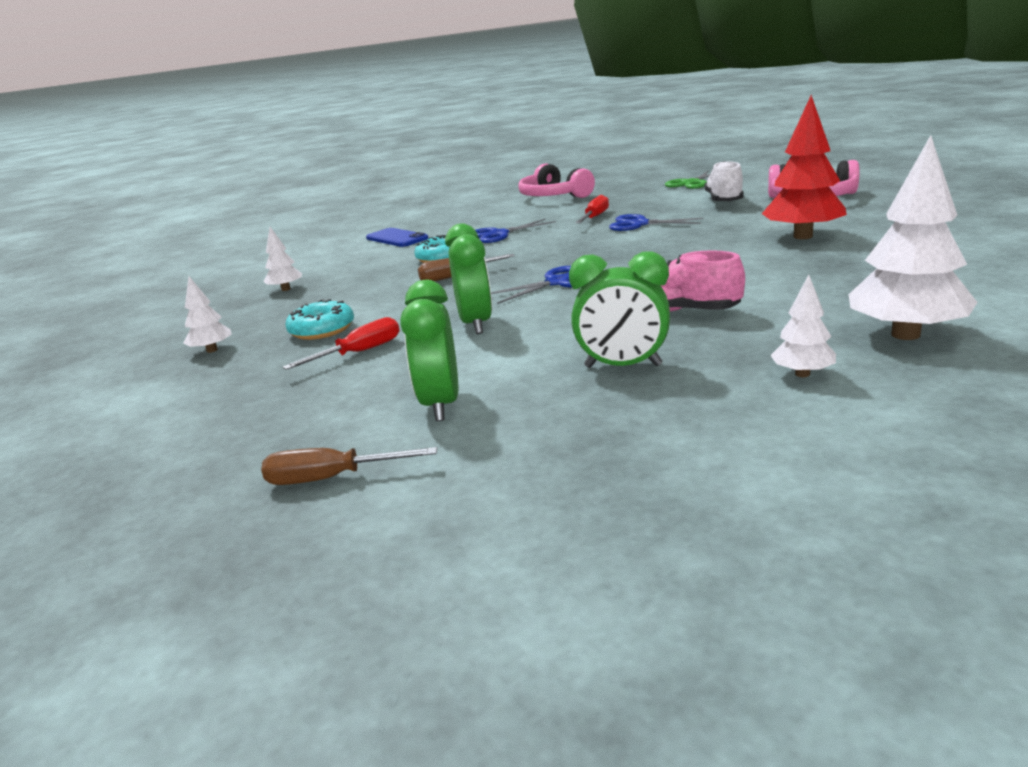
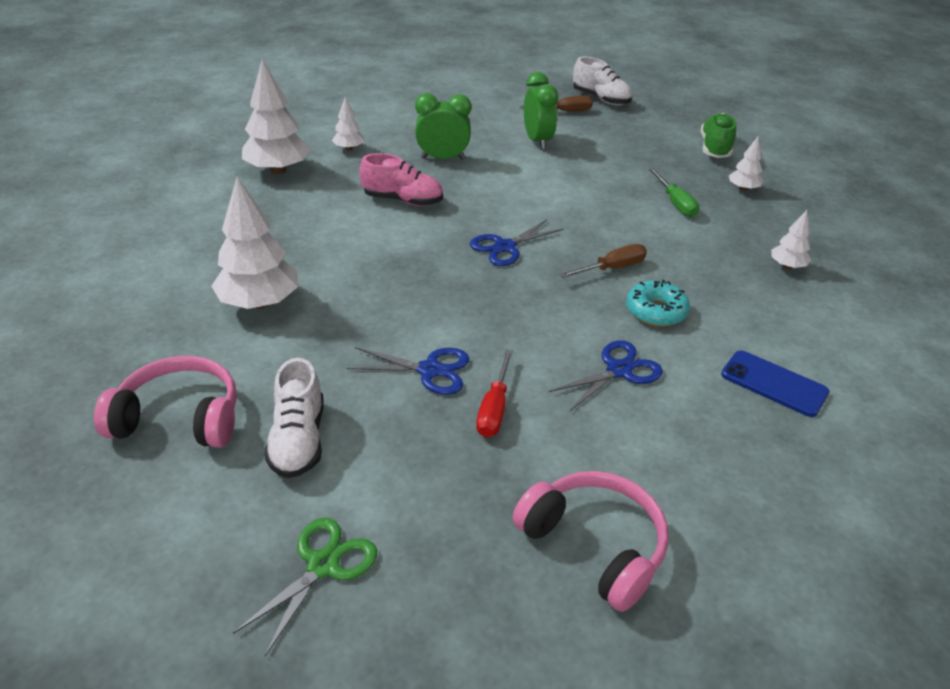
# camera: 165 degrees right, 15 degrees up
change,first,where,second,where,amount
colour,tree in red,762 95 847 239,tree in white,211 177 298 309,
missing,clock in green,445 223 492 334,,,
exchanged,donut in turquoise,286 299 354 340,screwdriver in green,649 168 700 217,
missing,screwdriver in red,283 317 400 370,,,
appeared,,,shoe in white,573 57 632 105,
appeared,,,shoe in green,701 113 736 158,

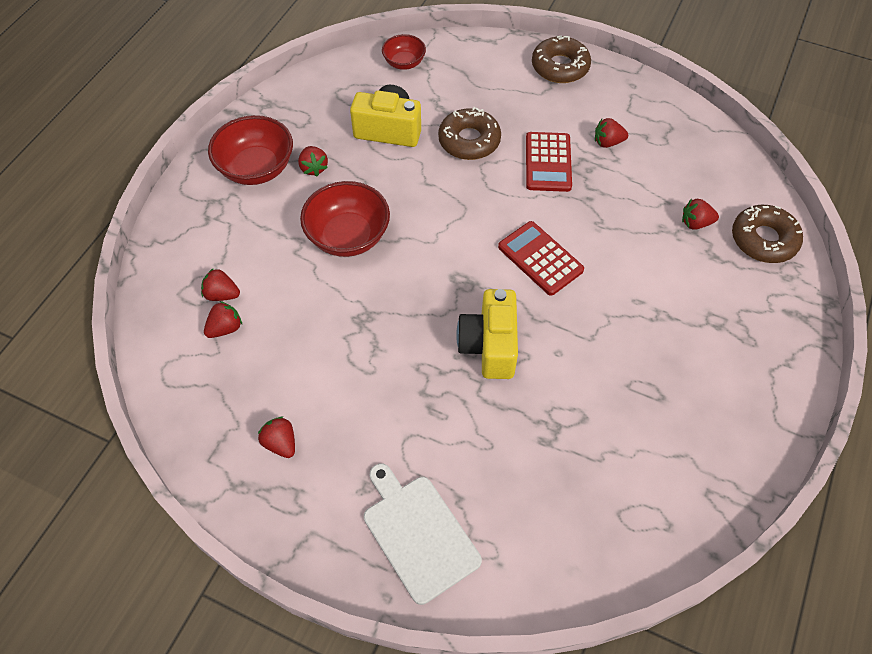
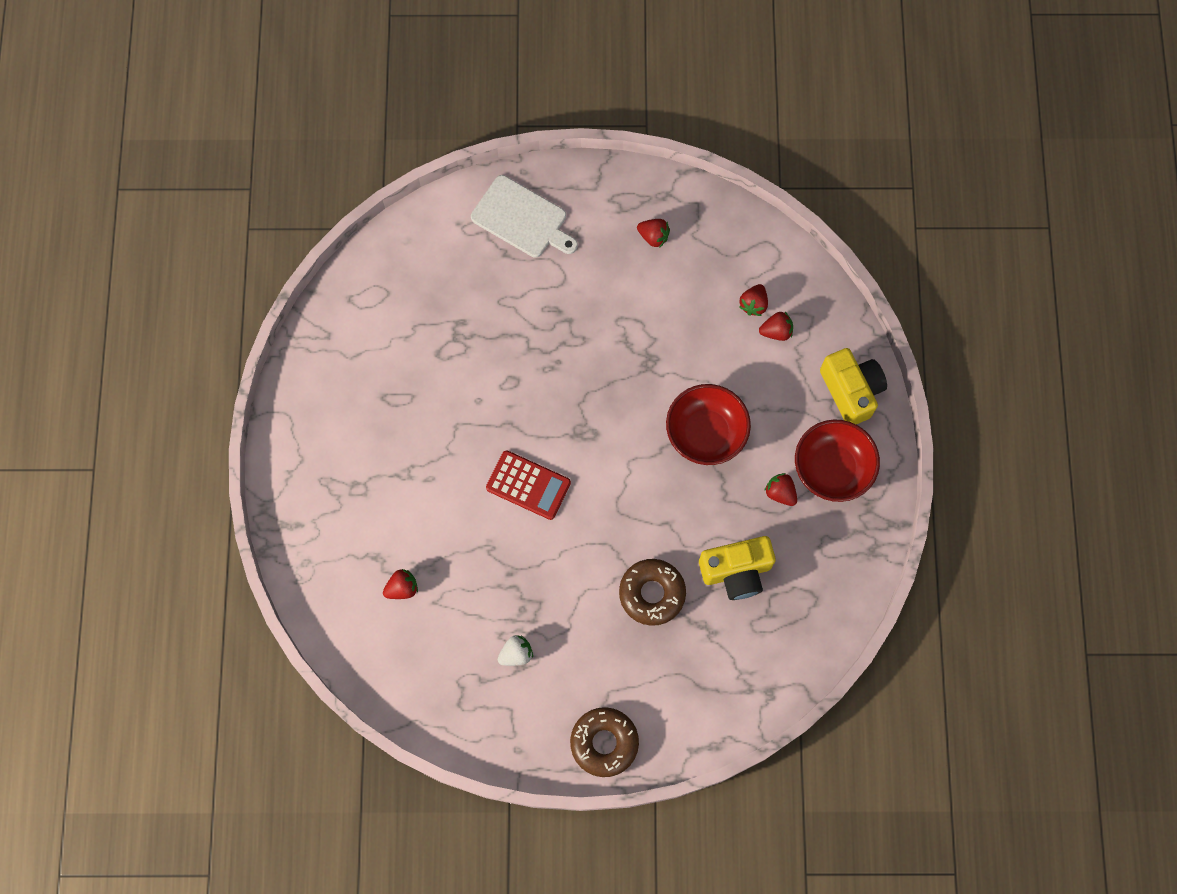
# camera: 155 degrees right, 15 degrees up
change,first,where,second,where,amount
missing,bowl in red,382 34 426 70,,,
colour,strawberry in red,595 118 628 148,strawberry in white,498 635 533 666,
missing,calculator in red,526 132 572 192,,,
missing,donut in brown,732 205 803 263,,,
relocated,camera in yellow,456 289 518 379,,820 348 887 424,

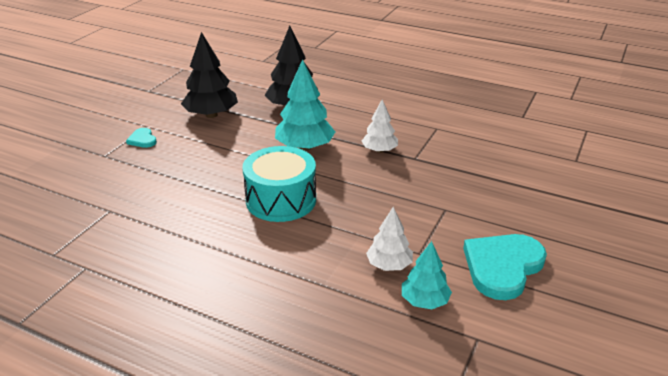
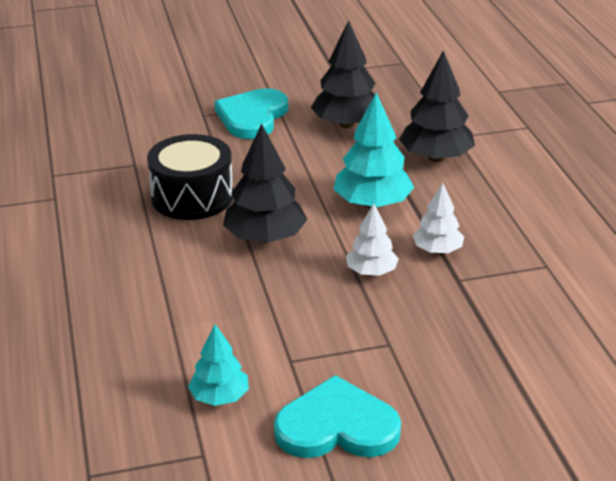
# camera: 50 degrees right, 0 degrees up
change,first,where,second,where,amount
size,heart in turquoise,126 128 157 148,,214 88 288 139,x2.14
exchanged,drum in turquoise,242 146 316 222,tree in black,223 124 308 243,
relocated,tree in white,366 207 413 271,,346 203 399 276,
appeared,,,drum in black,147 134 233 220,

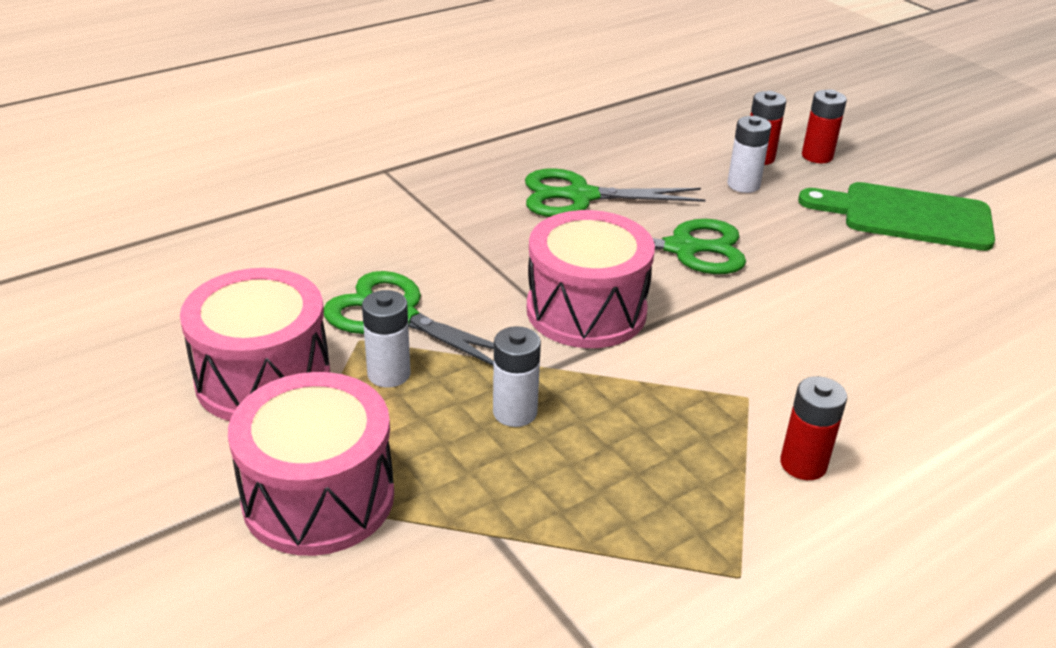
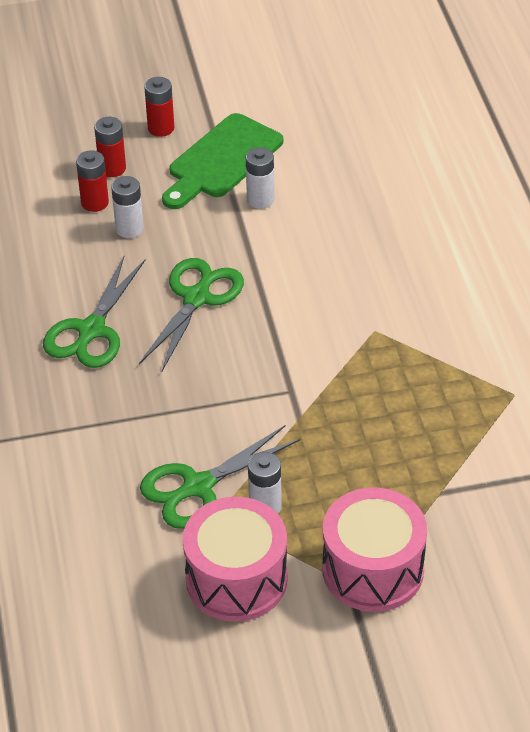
# camera: 65 degrees left, 10 degrees up
change,first,where,second,where,amount
missing,drum in pink,526 210 655 348,,,
relocated,battery in white,493 326 541 427,,246 147 275 209,
relocated,battery in red,780 376 847 480,,144 77 174 137,

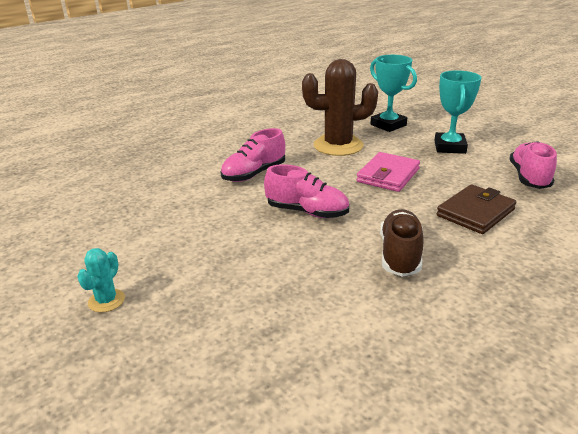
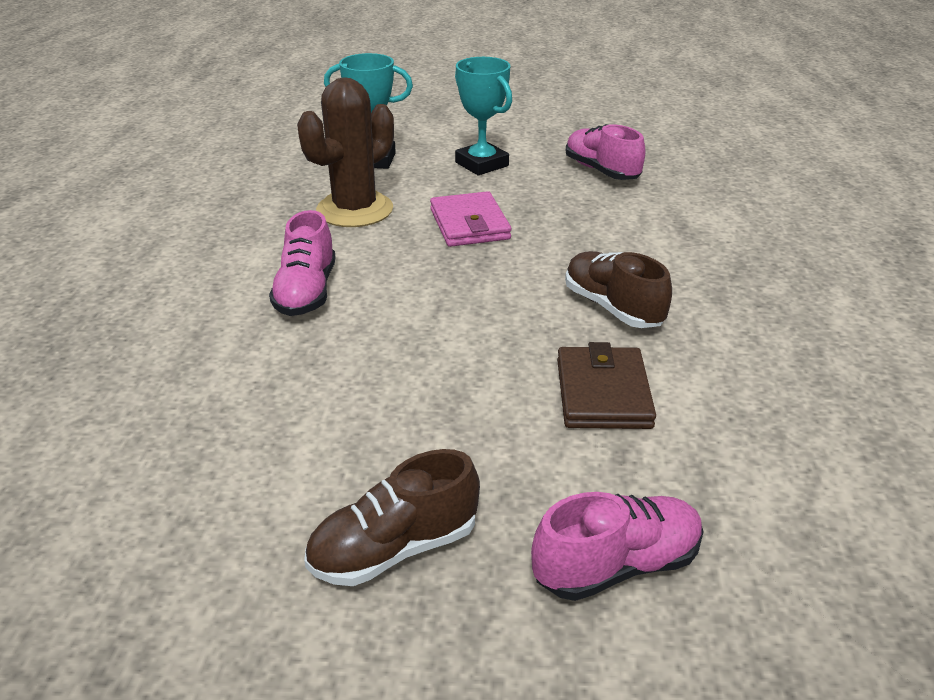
# camera: 45 degrees left, 5 degrees up
change,first,where,second,where,amount
relocated,shoe in pink,264 164 349 218,,531 492 704 601,
relocated,wallet in brown,437 184 516 234,,557 342 656 429,
exchanged,cactus in turquoise,77 248 125 313,shoe in brown,304 449 480 586,

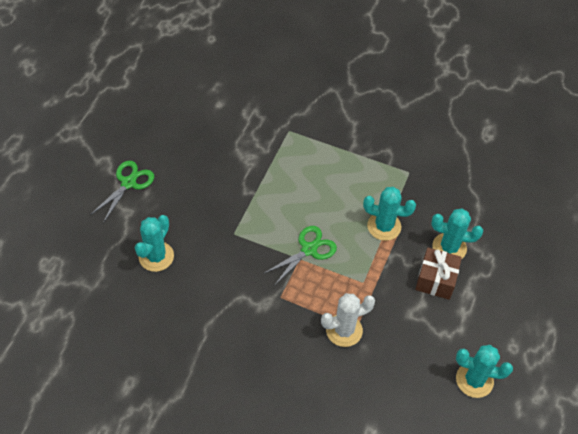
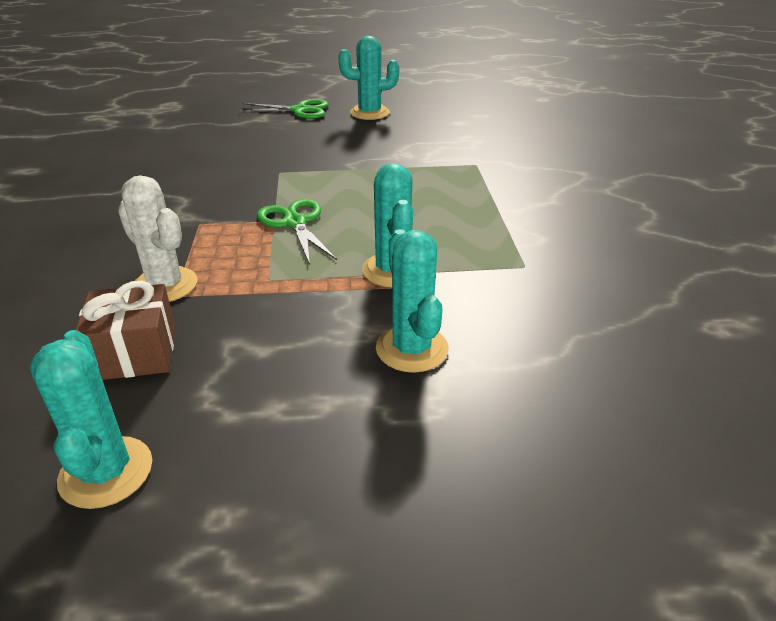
# camera: 65 degrees right, 20 degrees down
change,first,where,second,where,amount
relocated,cactus in turquoise,135 215 174 272,,338 36 399 120,
spun,scissors in green,263 226 337 285,,257 199 337 265,135 degrees counterclockwise
relocated,gift in brown,415 247 462 300,,75 281 175 380,

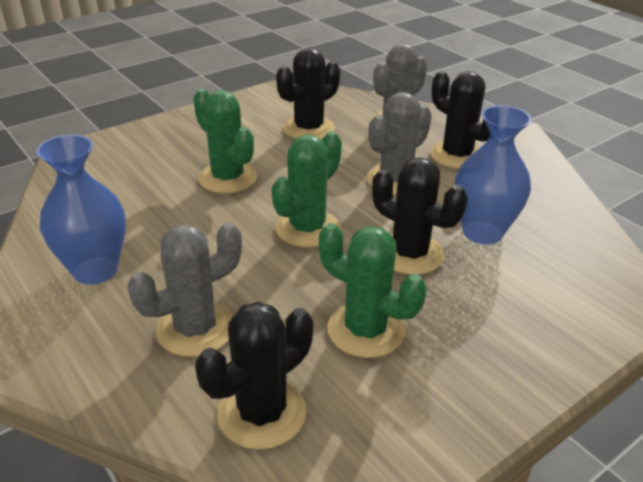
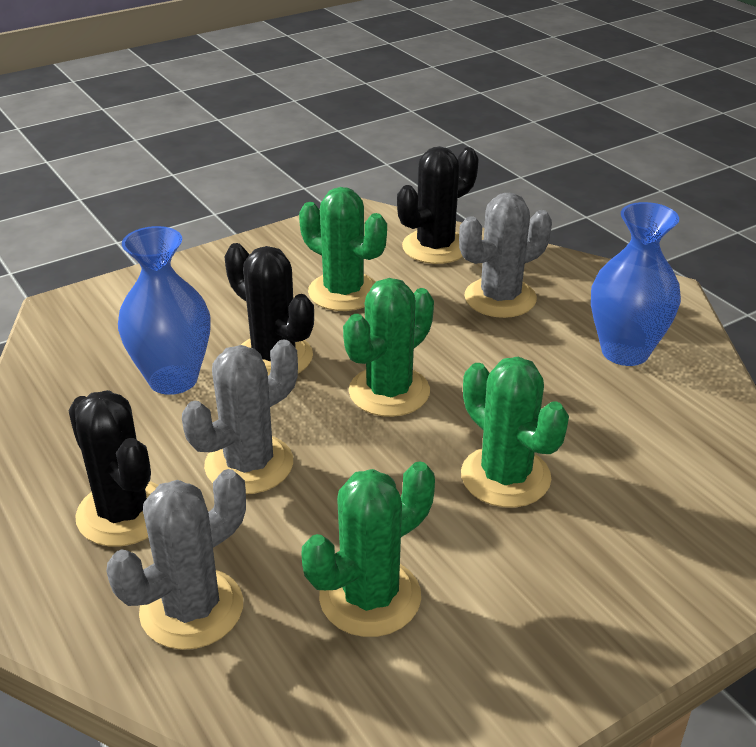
# camera: 175 degrees left, 0 degrees up
change,first,where,second,where,amount
colour,cactus in black,276 48 340 140,cactus in green,302 461 435 637,

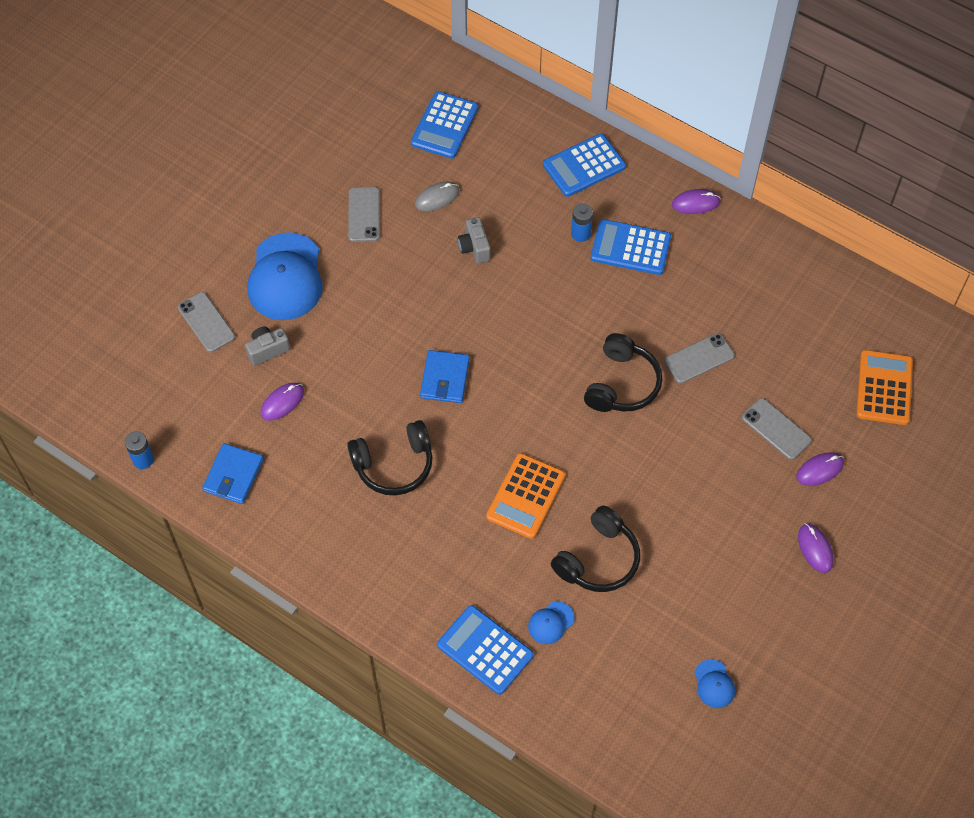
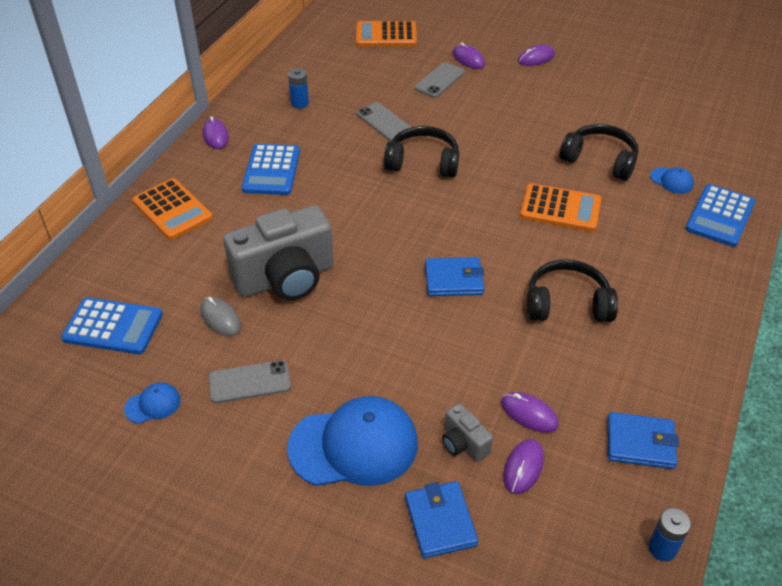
# camera: 100 degrees left, 15 degrees down
change,first,where,second,where,amount
colour,calculator in blue,543 134 626 197,calculator in orange,132 178 213 240,
relocated,battery in blue,571 203 593 242,,288 68 309 109,
size,camera in grey,458 217 490 264,,223 205 334 300,x2.27
exchanged,phone in grey,178 292 235 352,wallet in blue,405 481 478 558,
spun,headphones in black,347 420 433 496,,527 259 618 322,60 degrees counterclockwise
relocated,cap in blue,694 659 735 708,,124 382 181 424,
appeared,,,mouse in purple,503 439 544 494,

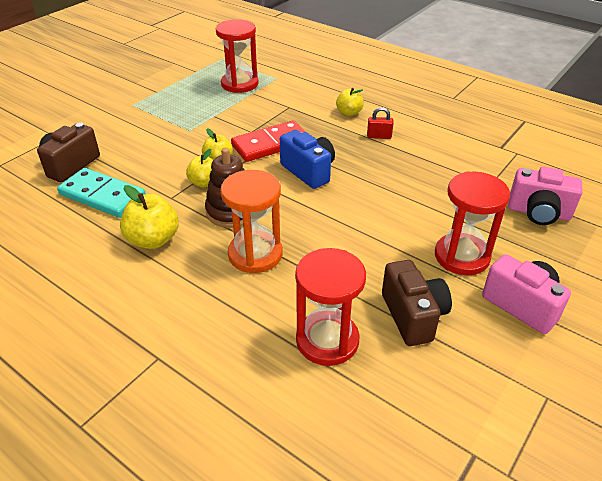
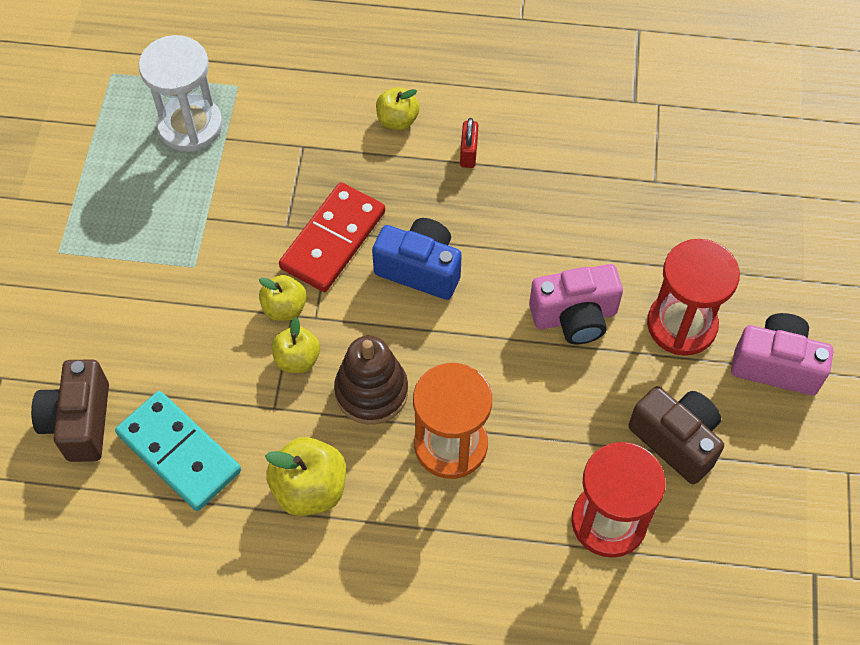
# camera: 30 degrees left, 20 degrees up
change,first,where,second,where,amount
colour,hourglass in red,216 19 259 93,hourglass in white,139 35 223 152,
spun,padlock in red,367 107 394 139,,460 118 478 168,60 degrees counterclockwise
relocated,camera in pink,508 167 583 225,,529 264 623 344,
spun,domino in turquoise,57 168 146 218,,115 391 241 511,45 degrees clockwise

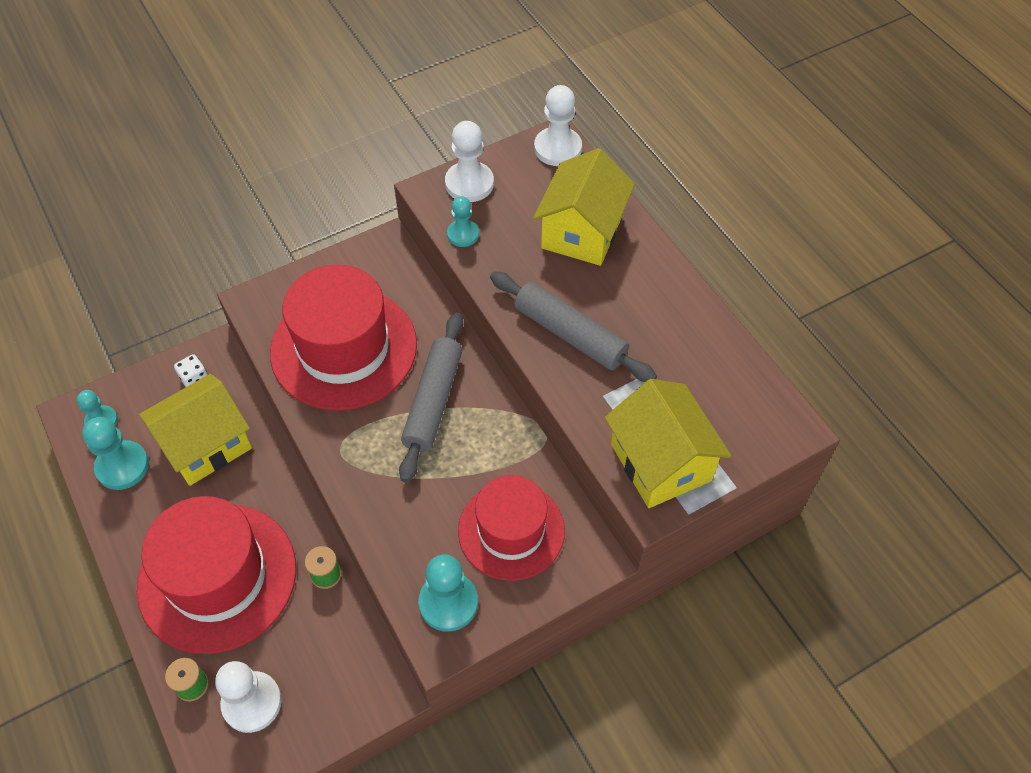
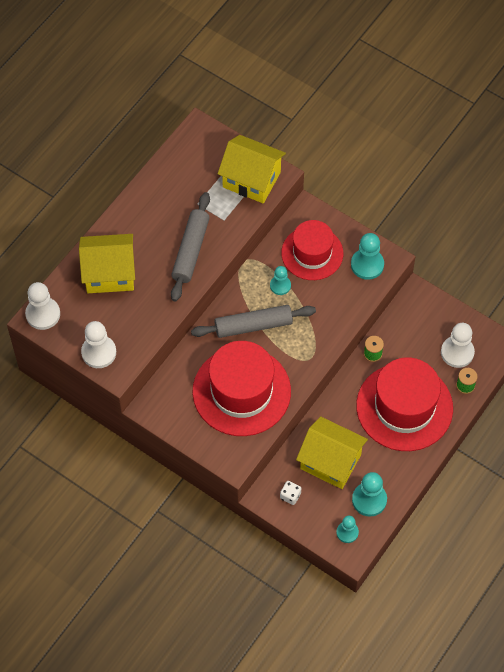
# camera: 115 degrees left, 5 degrees up
change,first,where,second,where,amount
relocated,pawn in turquoise,447 196 479 247,,270 266 291 295,
spun,house in yellow,605 379 732 508,,218 135 286 204,75 degrees clockwise

